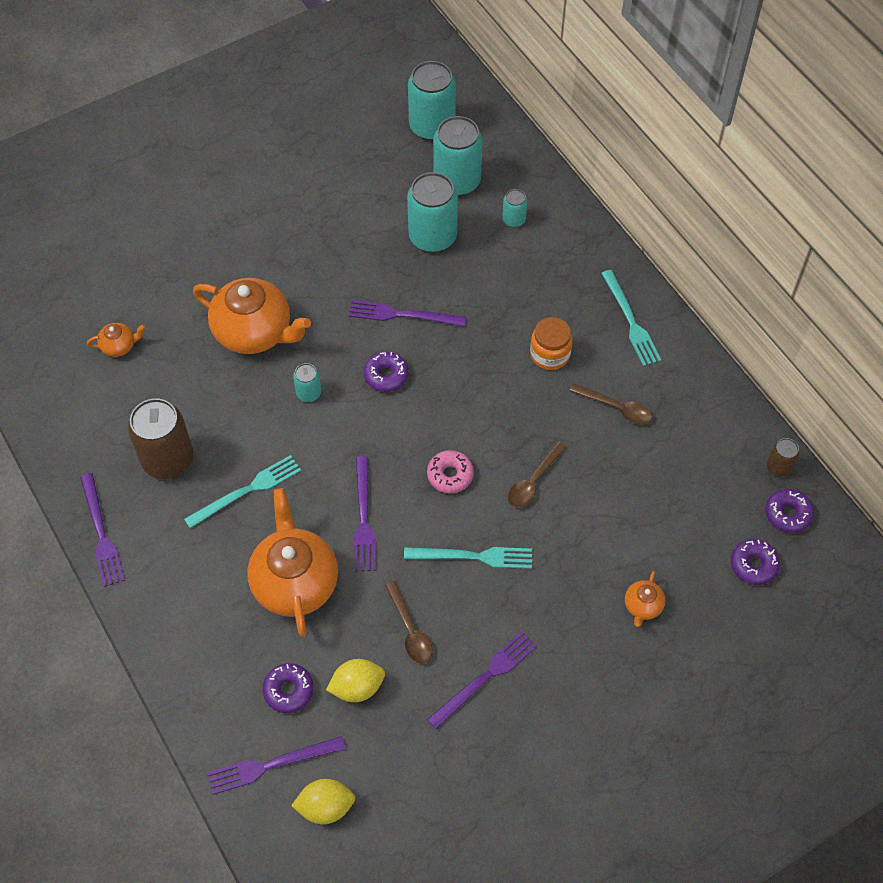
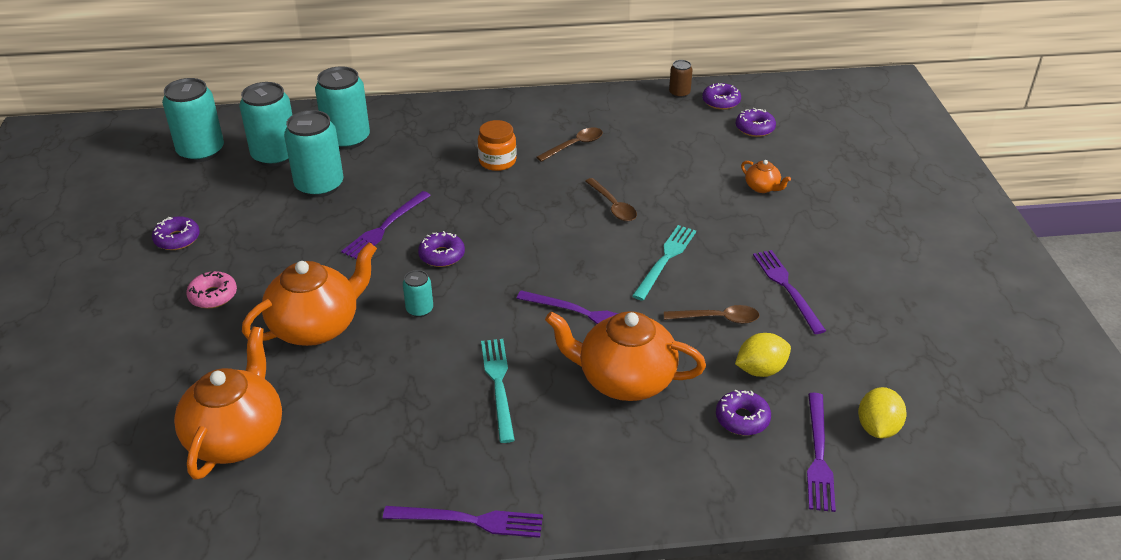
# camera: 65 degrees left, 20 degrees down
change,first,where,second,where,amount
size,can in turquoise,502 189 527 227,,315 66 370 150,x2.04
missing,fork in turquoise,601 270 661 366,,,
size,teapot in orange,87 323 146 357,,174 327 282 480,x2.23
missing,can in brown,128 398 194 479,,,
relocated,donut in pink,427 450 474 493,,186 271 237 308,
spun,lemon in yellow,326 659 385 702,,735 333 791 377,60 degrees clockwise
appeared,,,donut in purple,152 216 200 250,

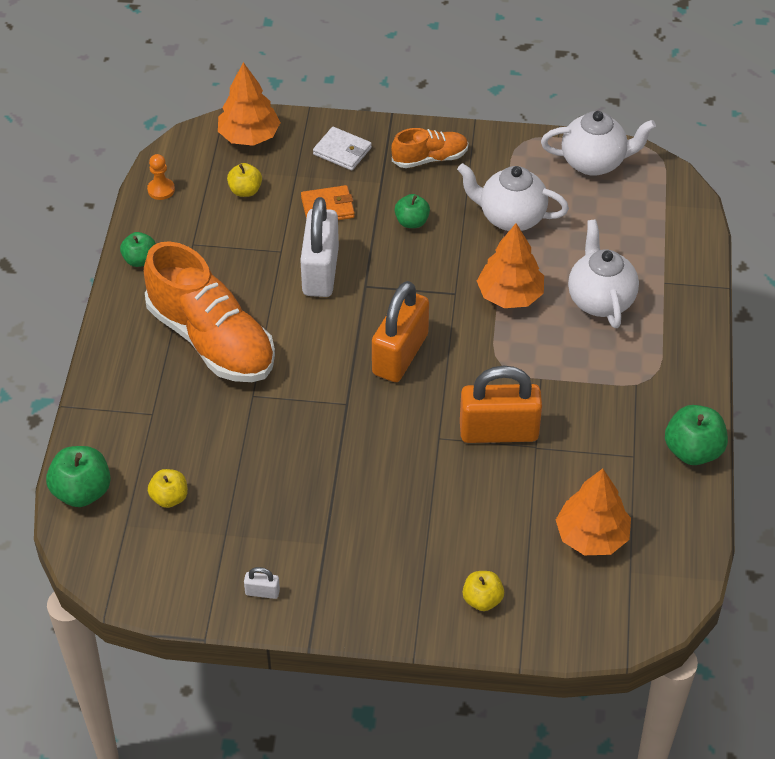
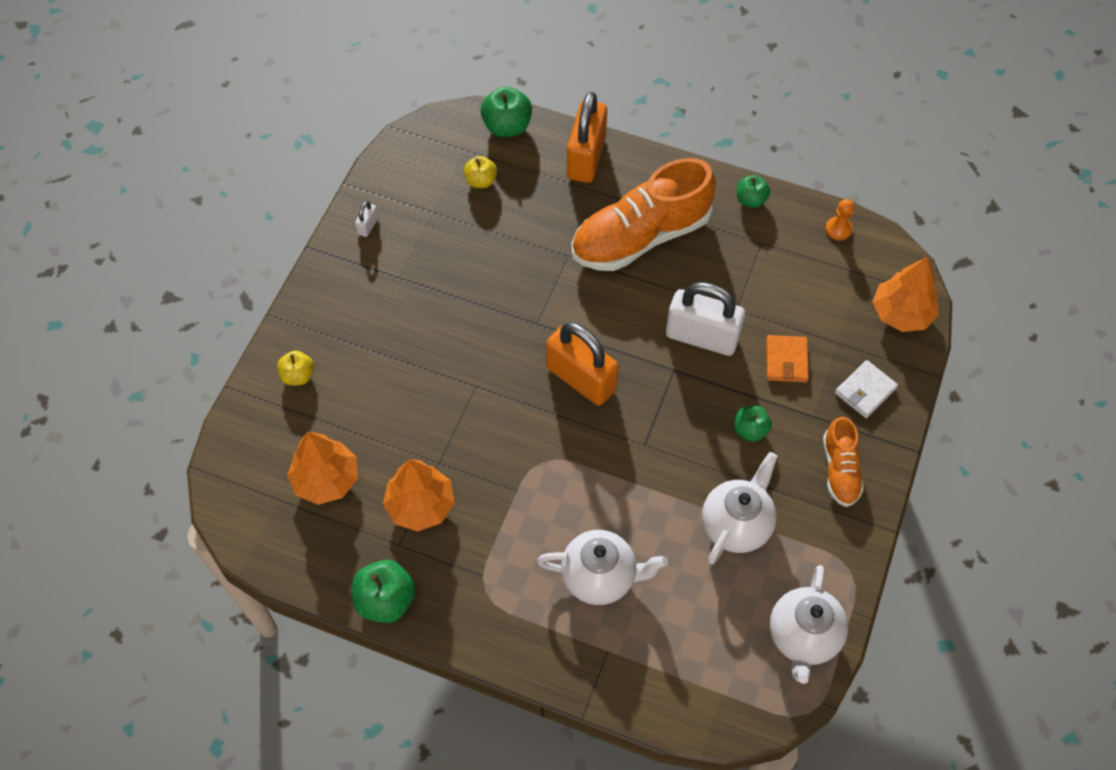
# camera: 105 degrees right, 10 degrees up
change,first,where,second,where,amount
missing,apple in yellow,227 163 262 197,,,
relocated,tree in orange,477 223 544 308,,383 459 455 532,
relocated,padlock in orange,460 366 542 443,,567 92 607 183,

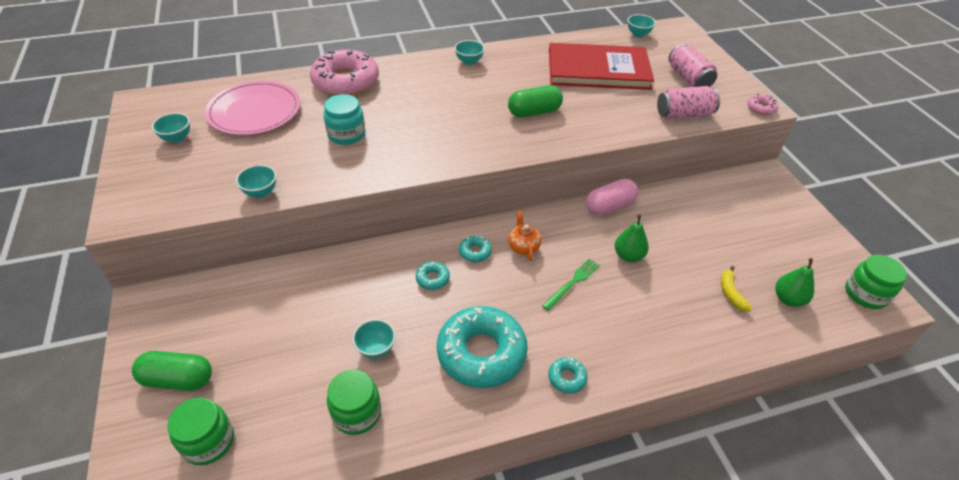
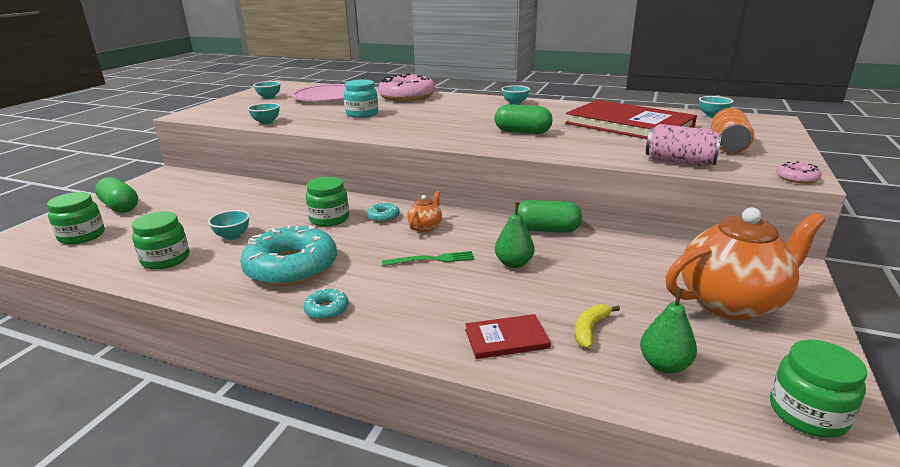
# camera: 40 degrees right, 20 degrees down
change,first,where,second,where,amount
colour,can in pink,668 44 717 87,can in orange,711 108 754 154,
colour,capsule in pink,586 178 639 216,capsule in green,514 200 582 233,
exchanged,donut in turquoise,416 262 450 290,jar in green,306 177 349 227,
appeared,,,teapot in orange,666 207 825 320,
appeared,,,book in red,465 314 551 359,

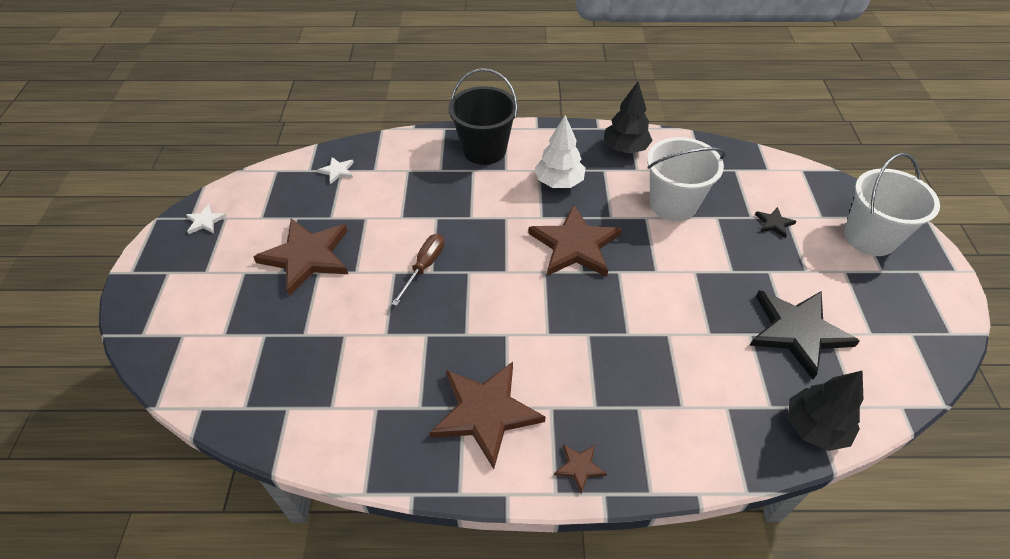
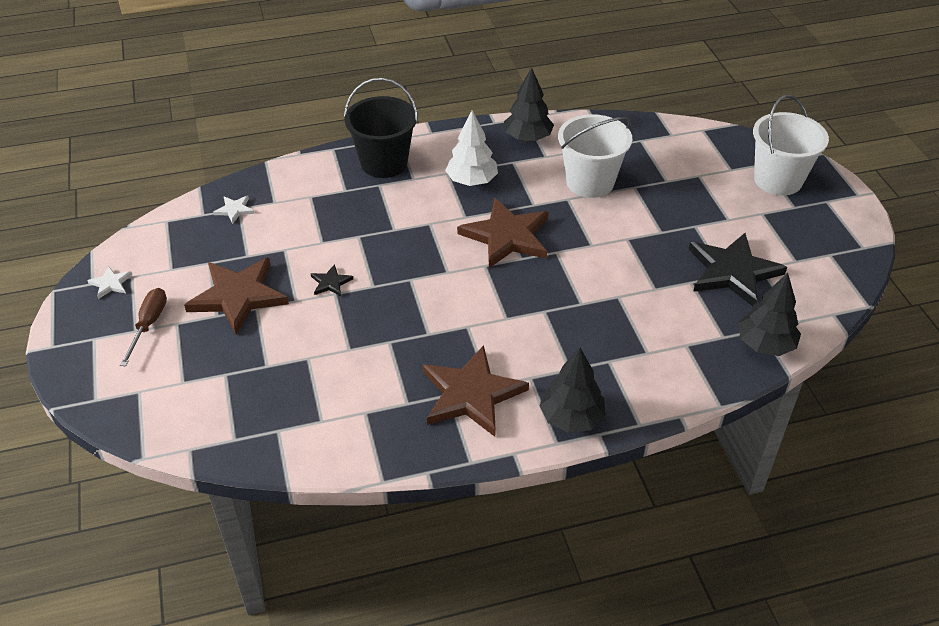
# camera: 15 degrees left, 5 degrees down
change,first,where,second,where,amount
relocated,star in black,755 207 796 238,,311 264 353 296,
relocated,screwdriver in brown,392 234 445 306,,120 288 167 366,
exchanged,star in brown,554 444 607 494,tree in black,539 348 606 433,

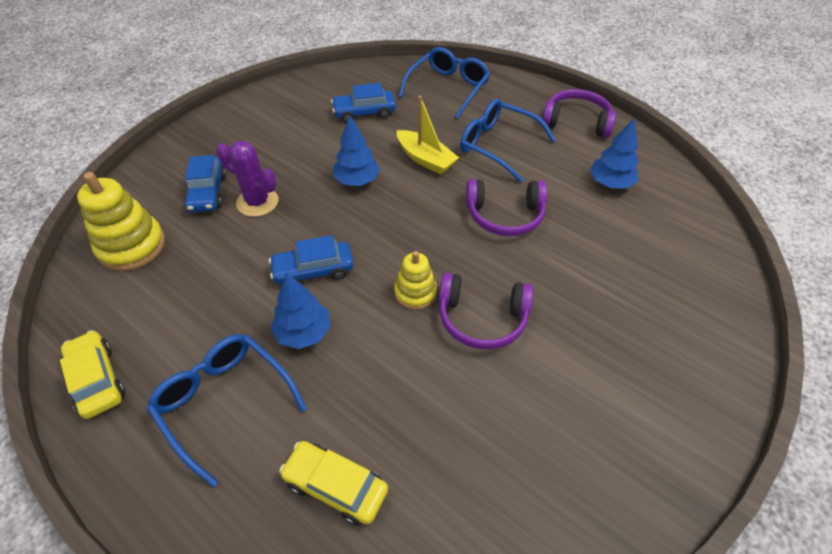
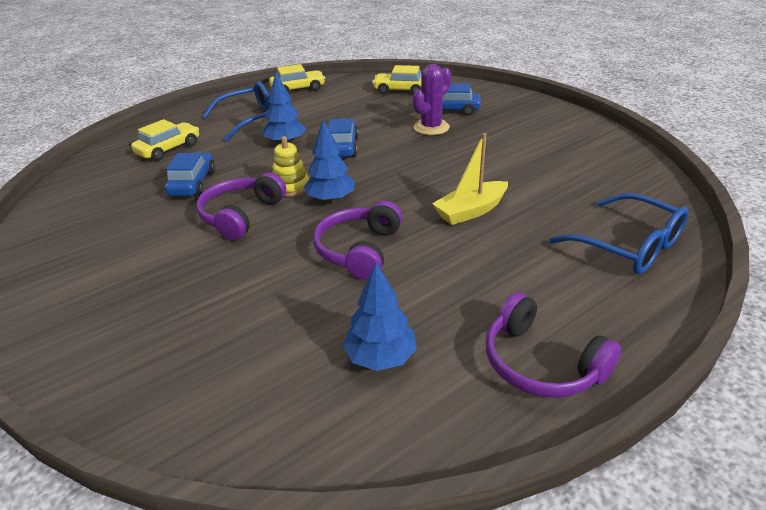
# camera: 105 degrees right, 15 degrees down
change,first,where,second,where,amount
relocated,car in blue,331 83 396 123,,165 153 215 196,
spun,headphones in purple,542 89 616 138,,486 292 621 398,105 degrees clockwise
missing,glasses in blue,460 99 556 182,,,
relocated,tree in blue,333 116 380 186,,304 120 355 203,
exchanged,stacking toy in yellow,77 172 165 271,car in yellow,372 65 421 94,

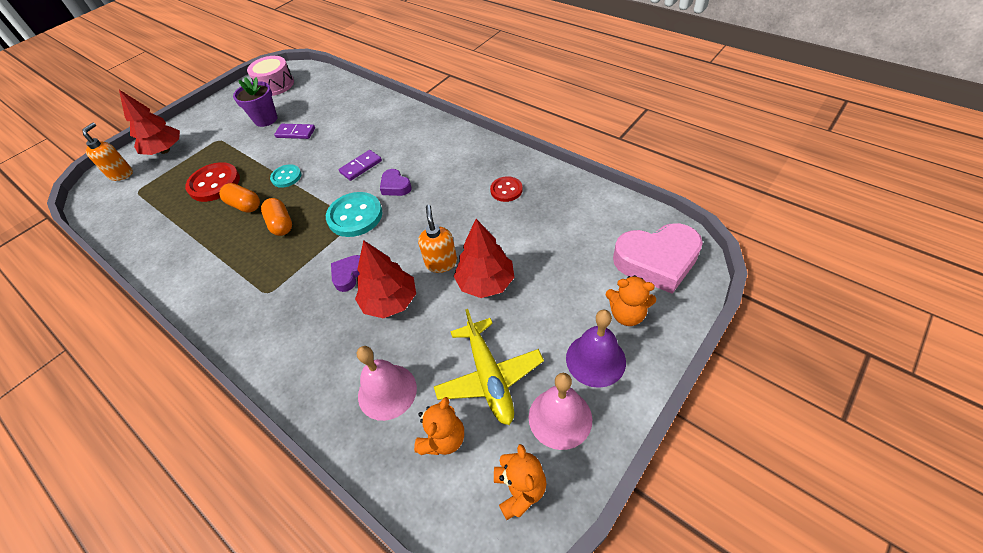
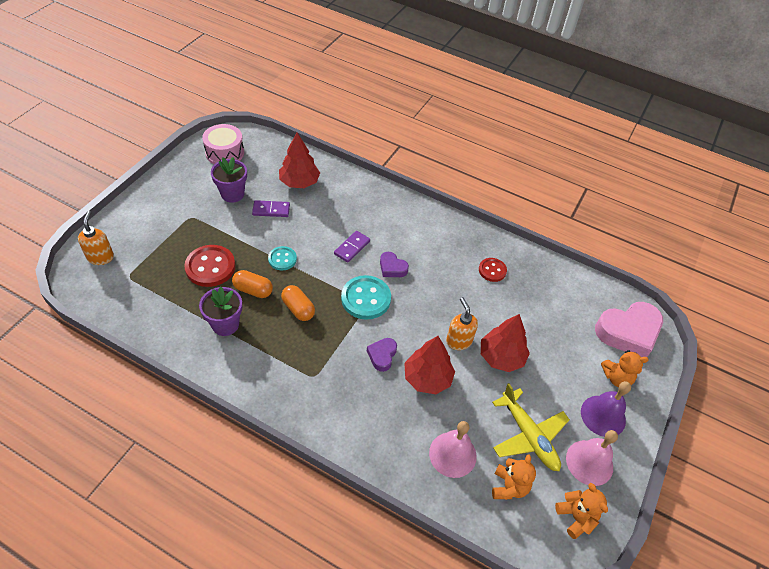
# camera: 20 degrees left, 0 degrees up
change,first,where,second,where,amount
relocated,tree in red,119 90 180 155,,279 133 320 188,
appeared,,,flower pot in purple,199 287 242 336,

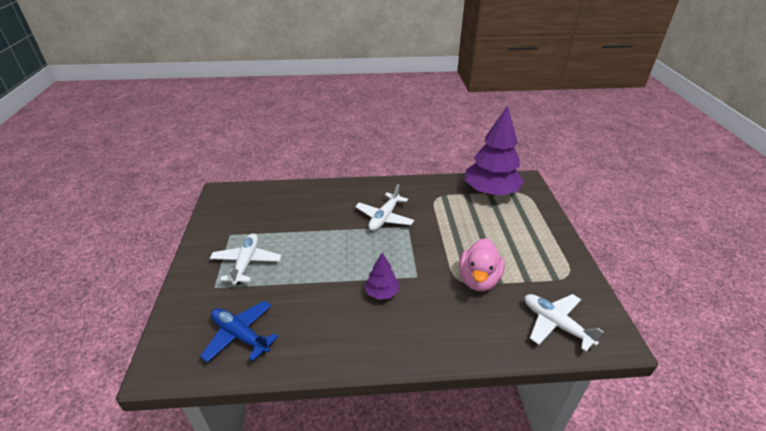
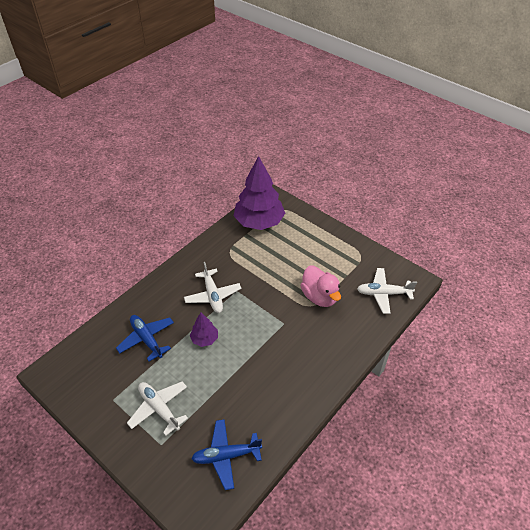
# camera: 45 degrees left, 10 degrees up
change,first,where,second,where,amount
relocated,tree in purple,364 253 399 300,,190 313 218 347,
appeared,,,plane in blue,116 315 174 361,

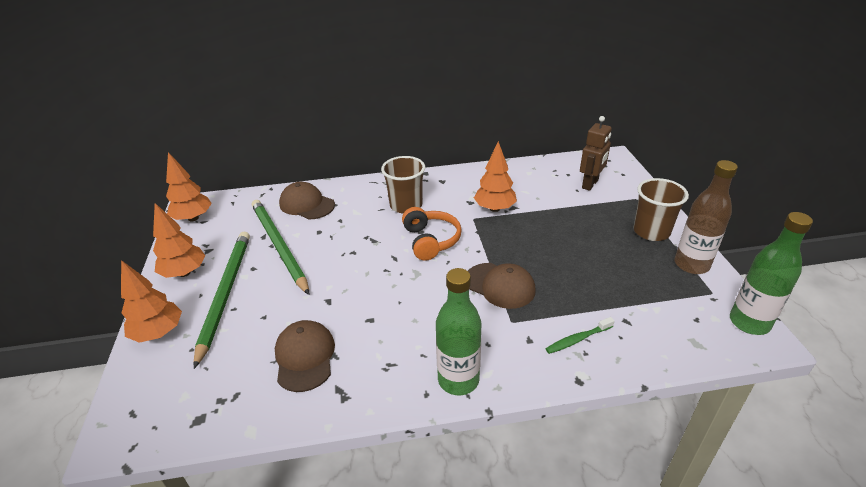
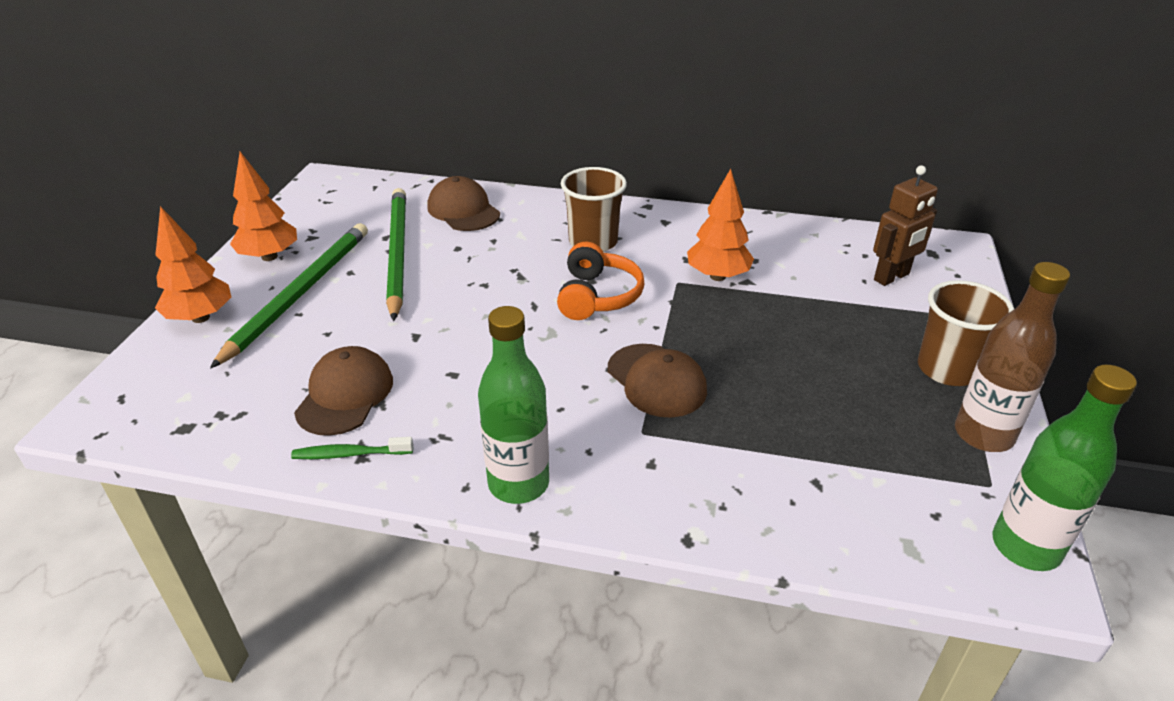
# camera: 20 degrees right, 0 degrees up
change,first,where,second,where,amount
missing,tree in orange,166 152 212 221,,,
relocated,toothbrush in green,545 317 615 354,,291 437 413 459,

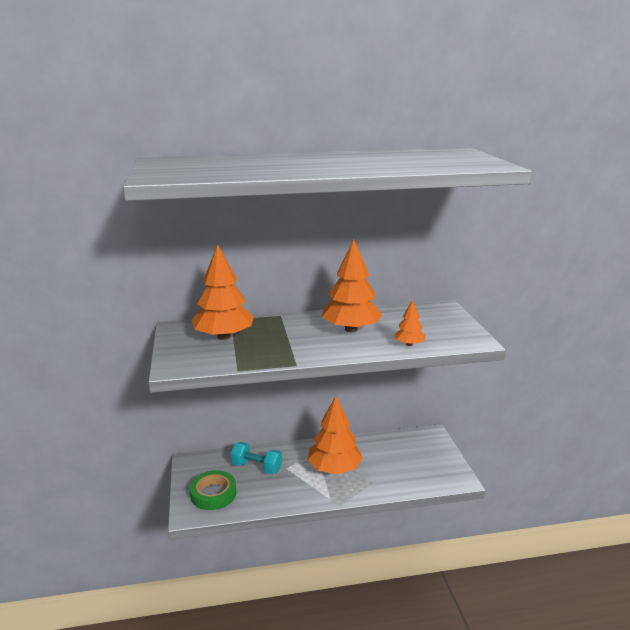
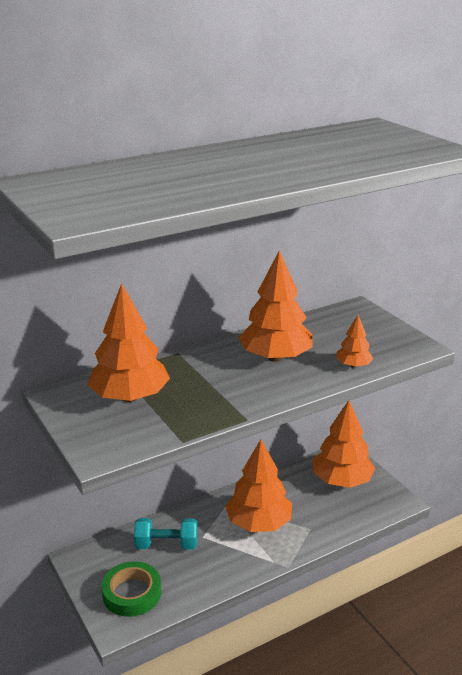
# camera: 20 degrees left, 5 degrees up
change,first,where,second,where,amount
appeared,,,tree in orange,313 401 375 488,

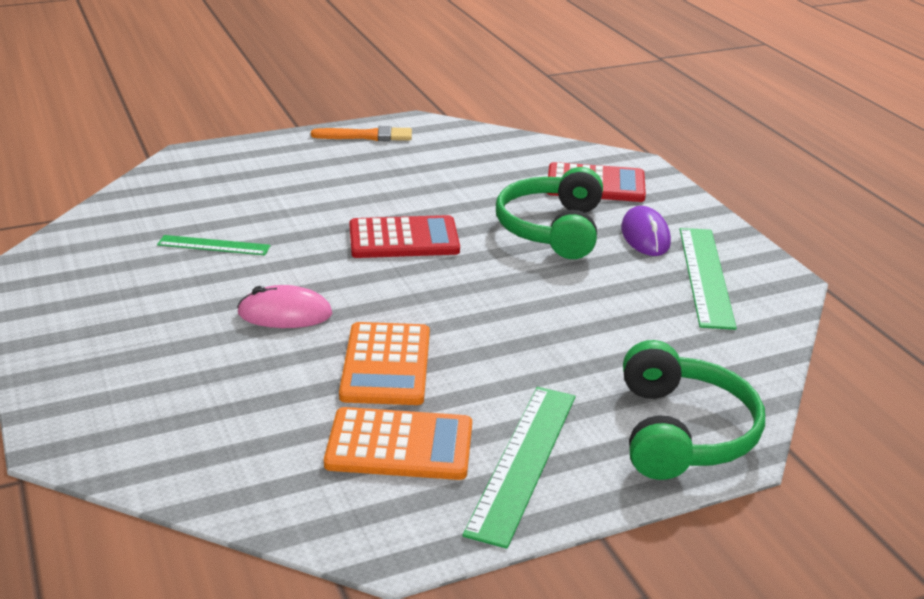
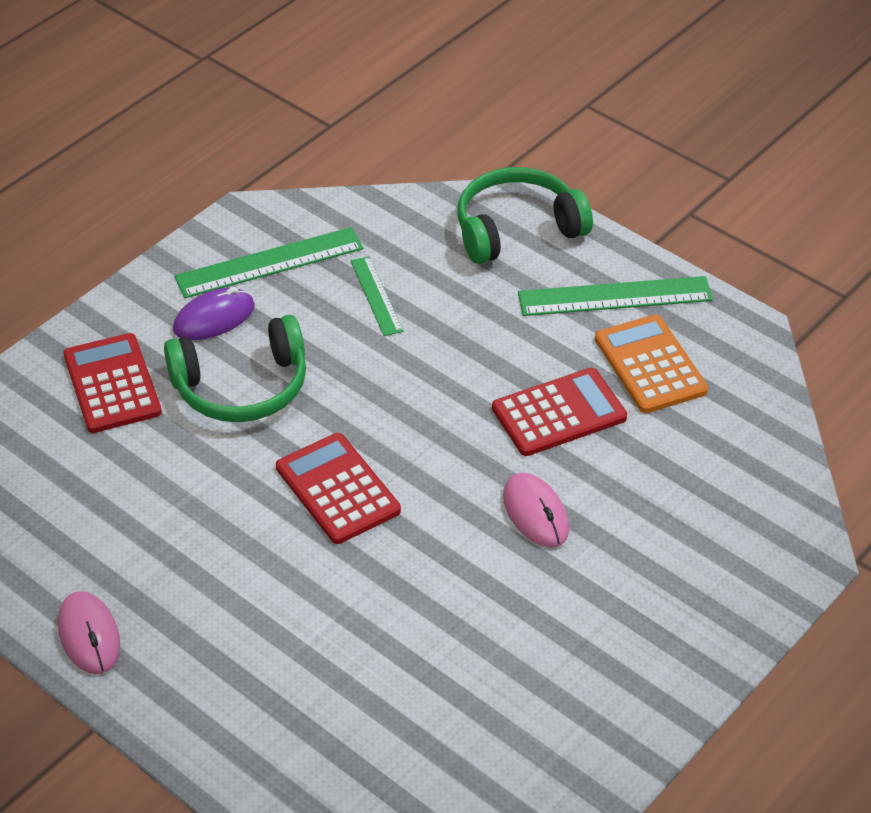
# camera: 115 degrees left, 15 degrees up
change,first,where,second,where,amount
exchanged,brush in orange,311 126 412 141,mouse in pink,58 591 120 674,
relocated,ruler in green,157 235 271 255,,351 256 403 336,
colour,calculator in orange,339 322 430 405,calculator in red,492 368 627 456,

